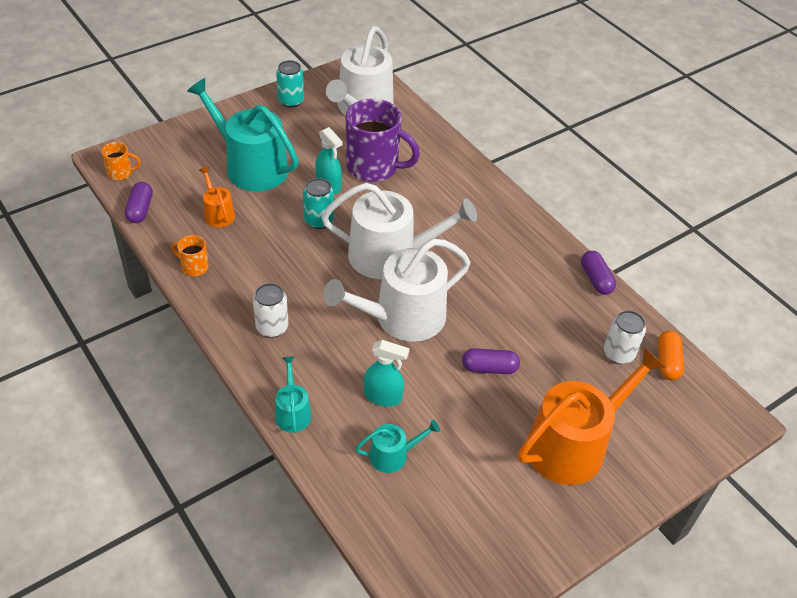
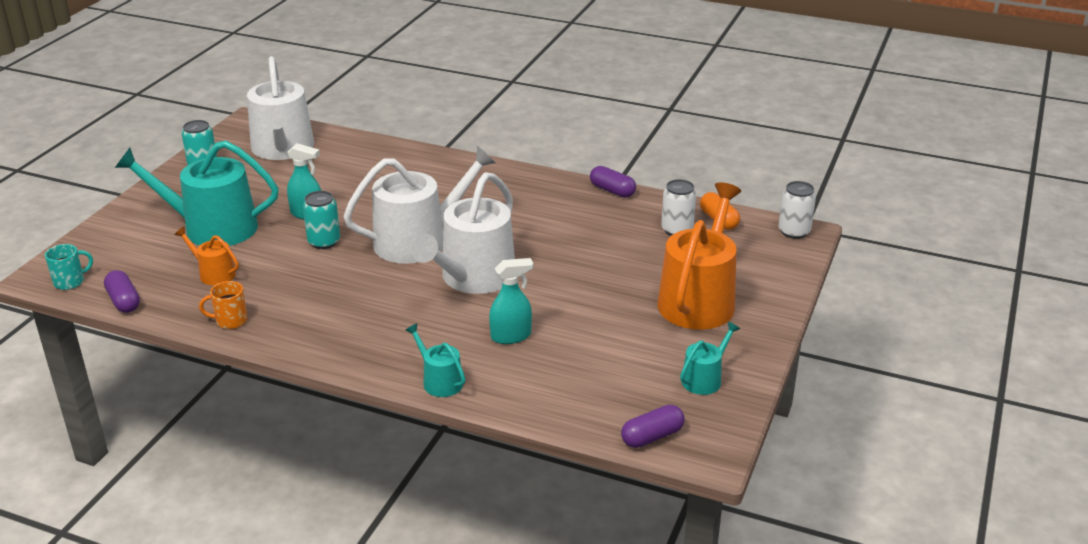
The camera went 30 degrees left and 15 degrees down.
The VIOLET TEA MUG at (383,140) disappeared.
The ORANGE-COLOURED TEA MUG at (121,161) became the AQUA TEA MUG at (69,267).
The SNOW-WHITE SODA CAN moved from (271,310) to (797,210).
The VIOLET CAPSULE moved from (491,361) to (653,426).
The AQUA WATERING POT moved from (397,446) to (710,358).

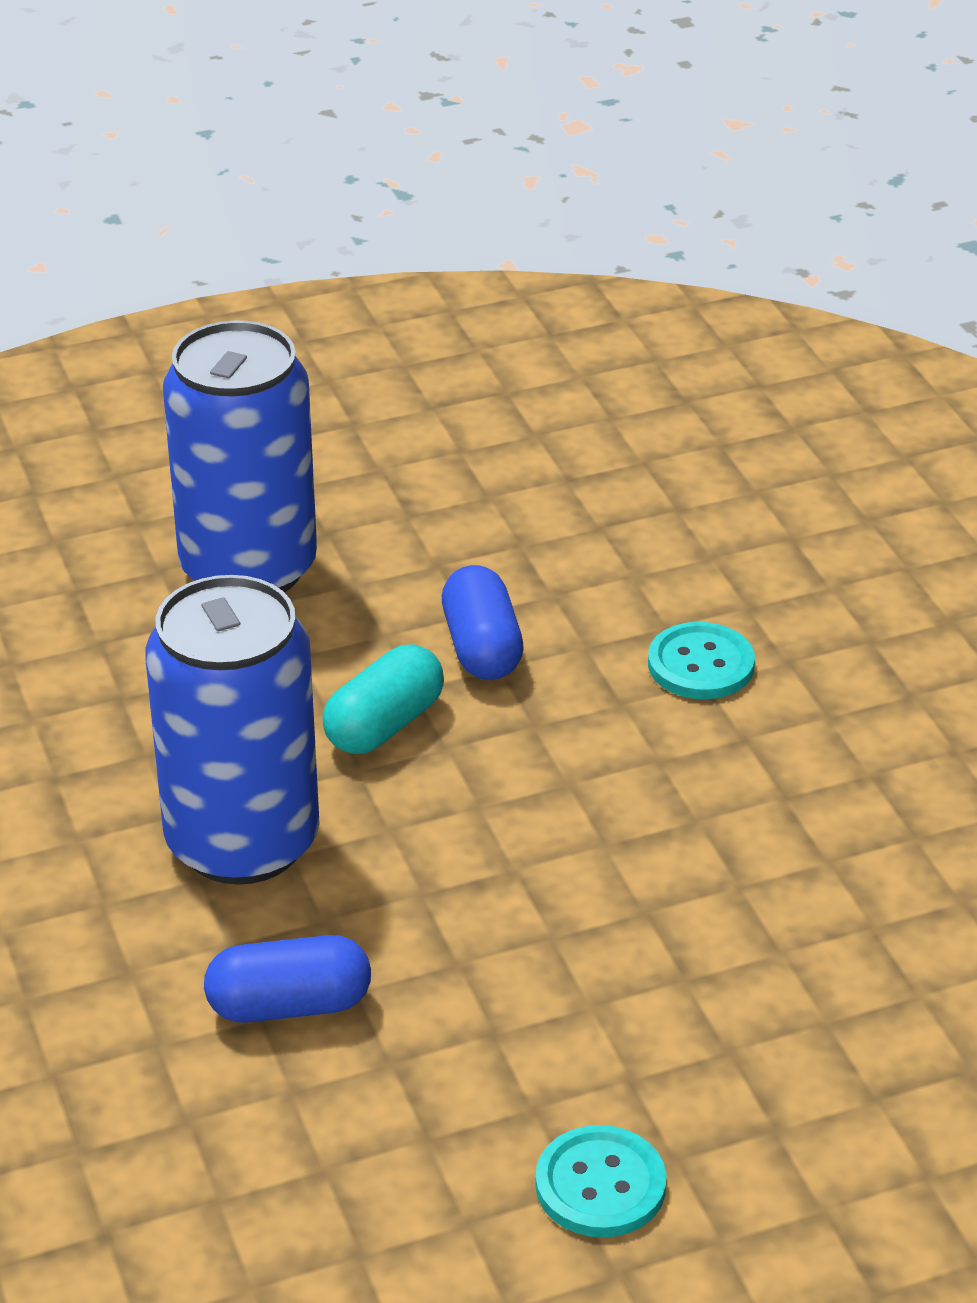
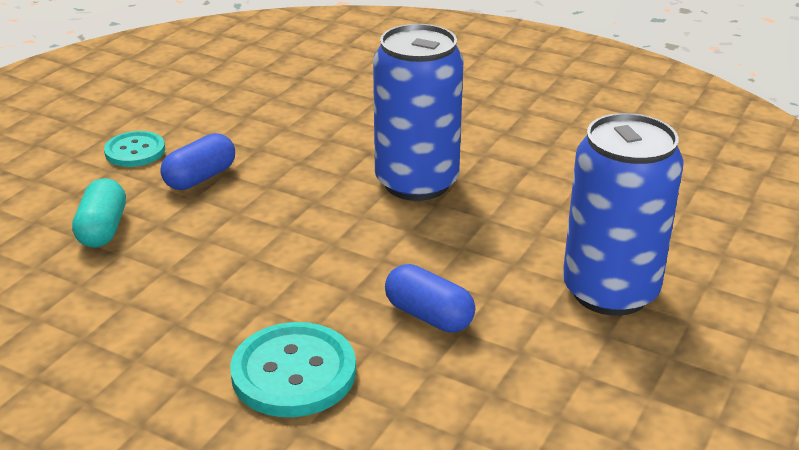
The camera went 140 degrees right and 5 degrees down.
The AQUA BUTTON at (701,660) changed to 1.57 times the size.
The AQUA CAPSULE moved from (383,699) to (99,213).
The COBALT CAPSULE moved from (287,979) to (197,161).

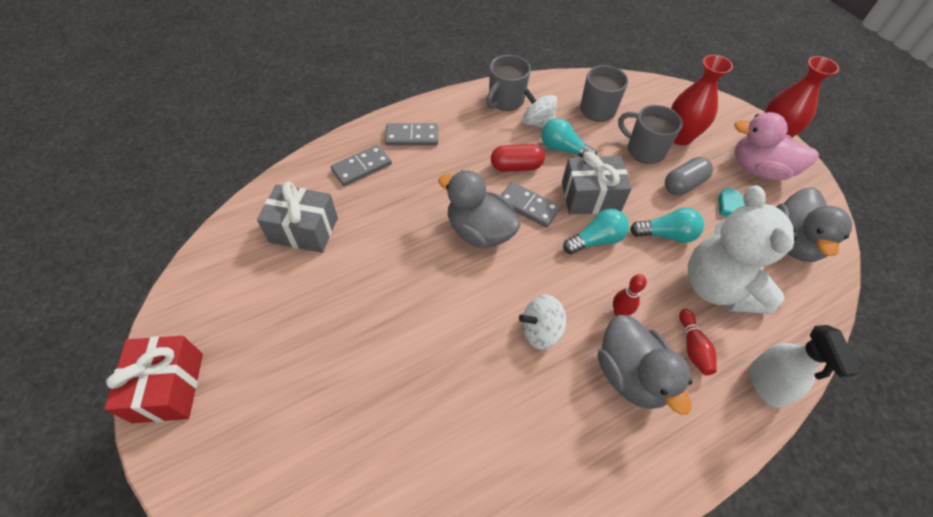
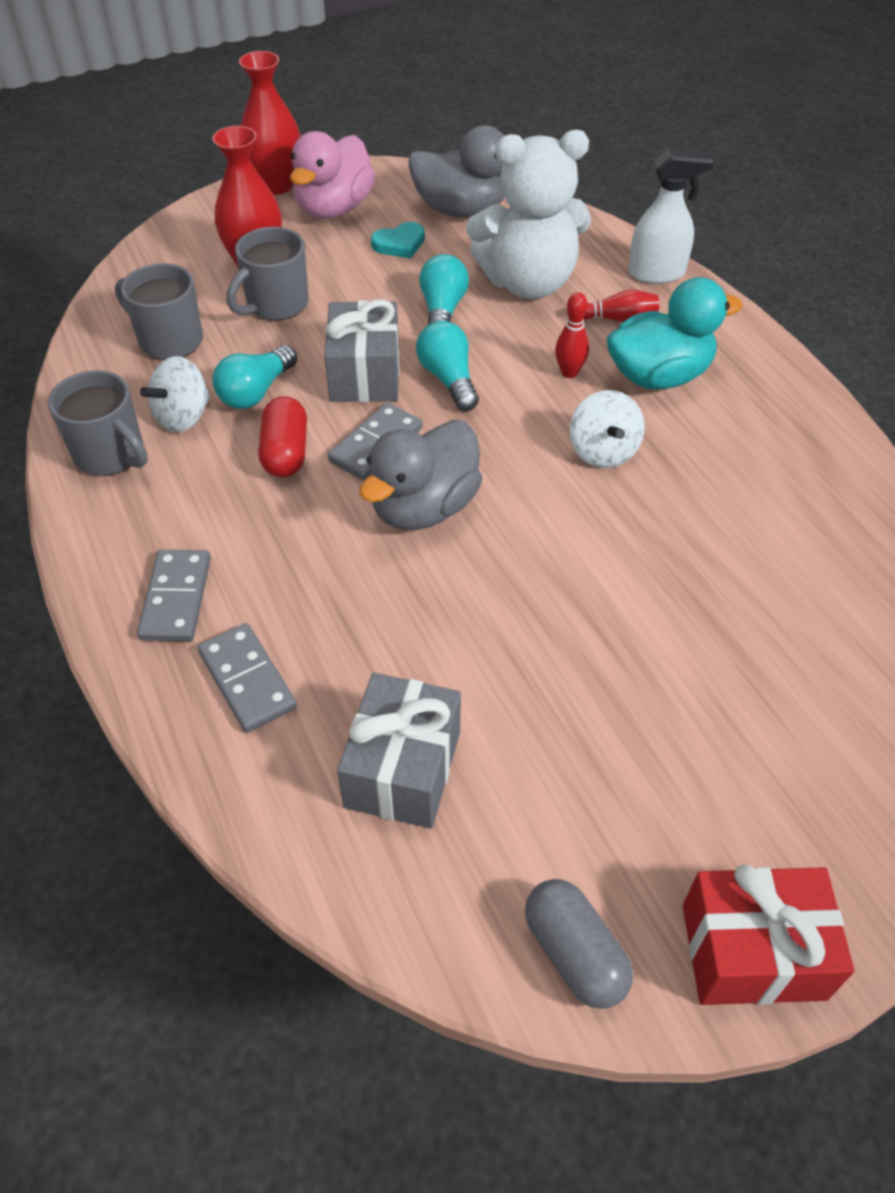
The camera went 85 degrees left and 5 degrees down.
The GREY CAPSULE moved from (689,176) to (579,944).
The GREY TOY DUCK at (645,365) became the AQUA TOY DUCK at (675,333).

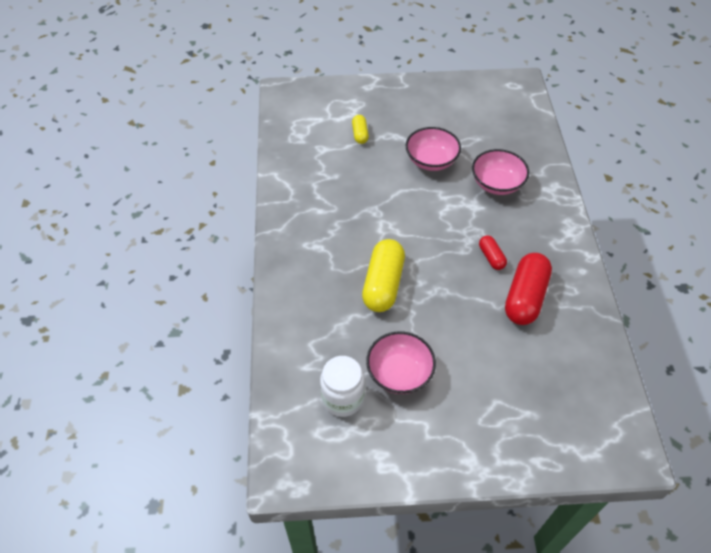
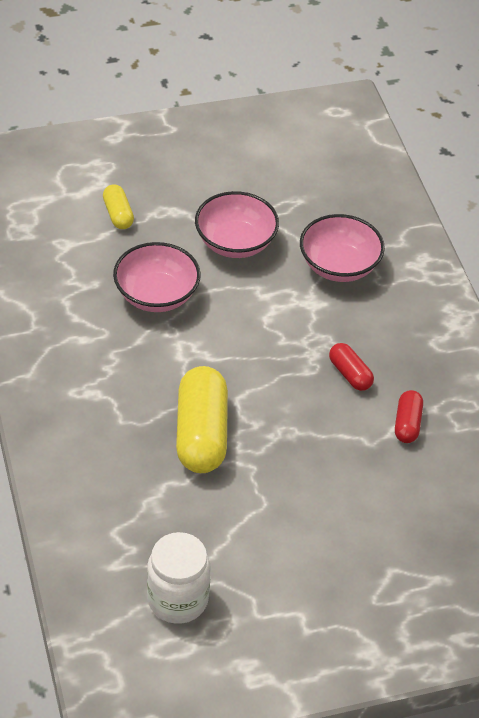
The camera went 15 degrees left and 5 degrees down.
The RED CAPSULE at (528,289) changed to 0.51 times the size.
The ROSY BOWL moved from (401,362) to (157,277).

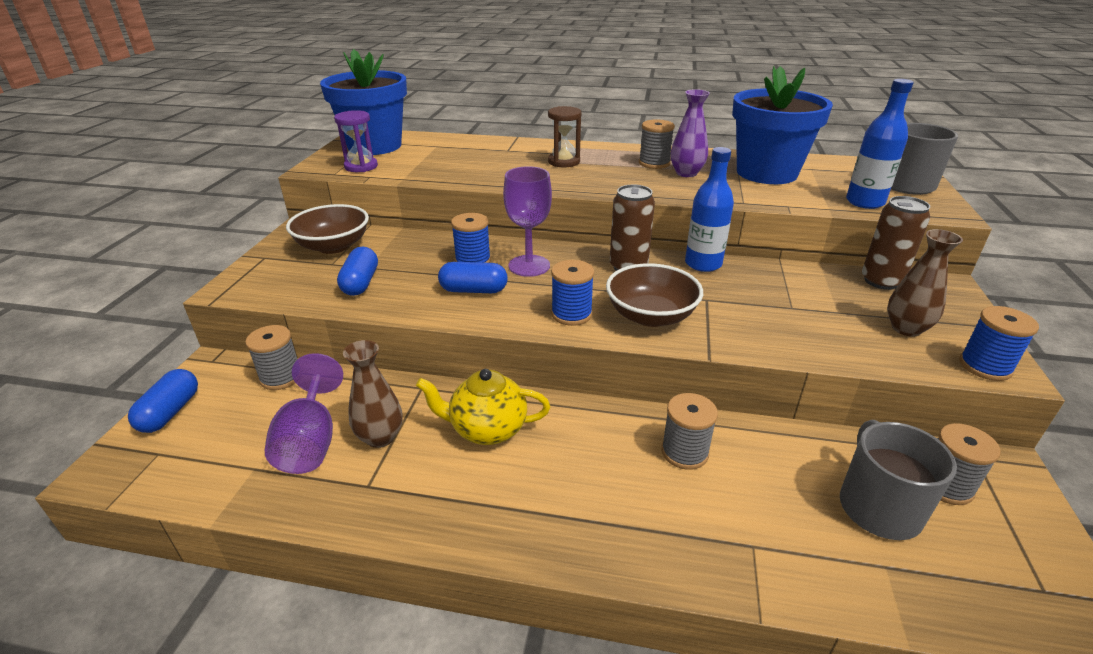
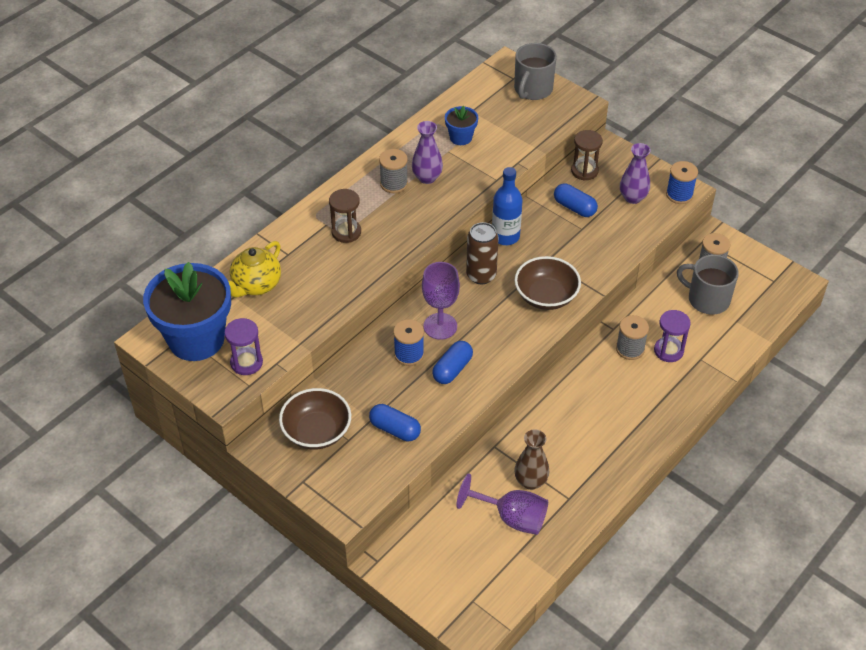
The camera went 60 degrees left and 15 degrees up.
The COBALT POTTED PLANT at (782,125) changed to 0.46 times the size.
The COBALT BOTTLE at (880,144) disappeared.
The BROWN SODA CAN at (896,243) was replaced by the BROWN SANDGLASS at (587,155).
The BROWN FLOWER VASE at (925,283) became the VIOLET FLOWER VASE at (635,173).
The COBALT BOBBIN at (572,293) disappeared.
The GREY BOBBIN at (271,357) disappeared.
The COBALT CAPSULE moved from (163,401) to (576,200).
The GOLDEN TEAPOT moved from (483,407) to (254,269).
The VIOLET SANDGLASS at (672,336) appeared.

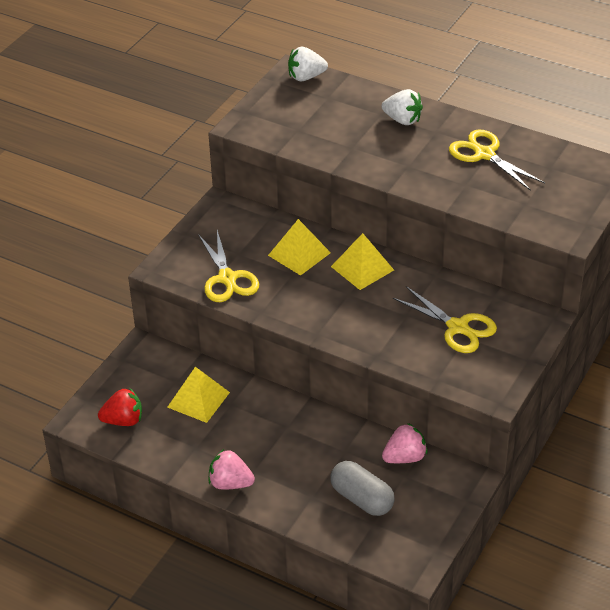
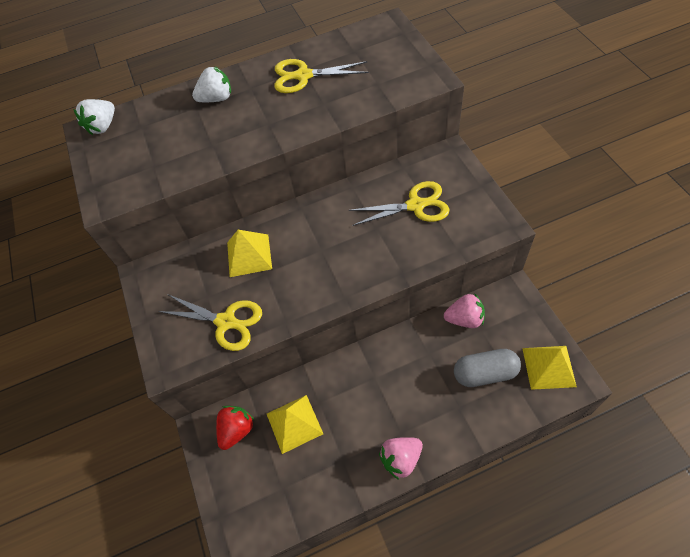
The camera went 45 degrees left and 15 degrees up.
The GOLDEN PYRAMID moved from (362,261) to (549,368).
The RED TOY STRAWBERRY moved from (120,407) to (235,428).
The ROSY TOY STRAWBERRY at (404,443) turned 75 degrees clockwise.

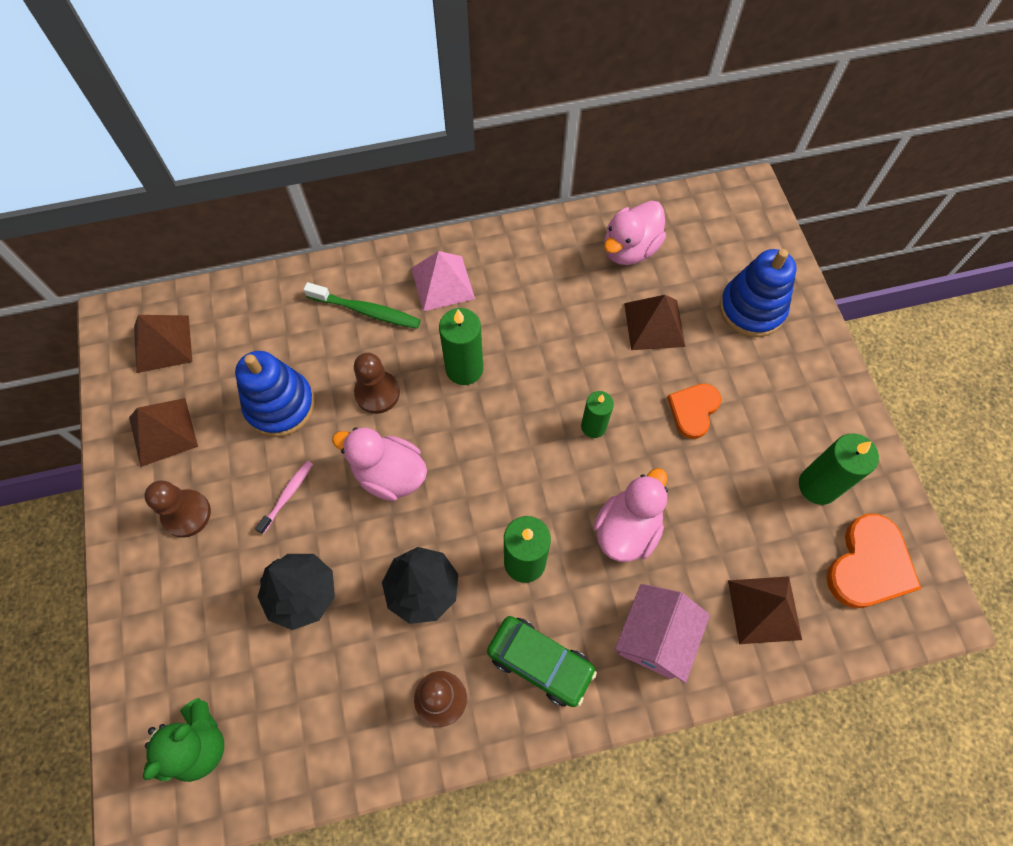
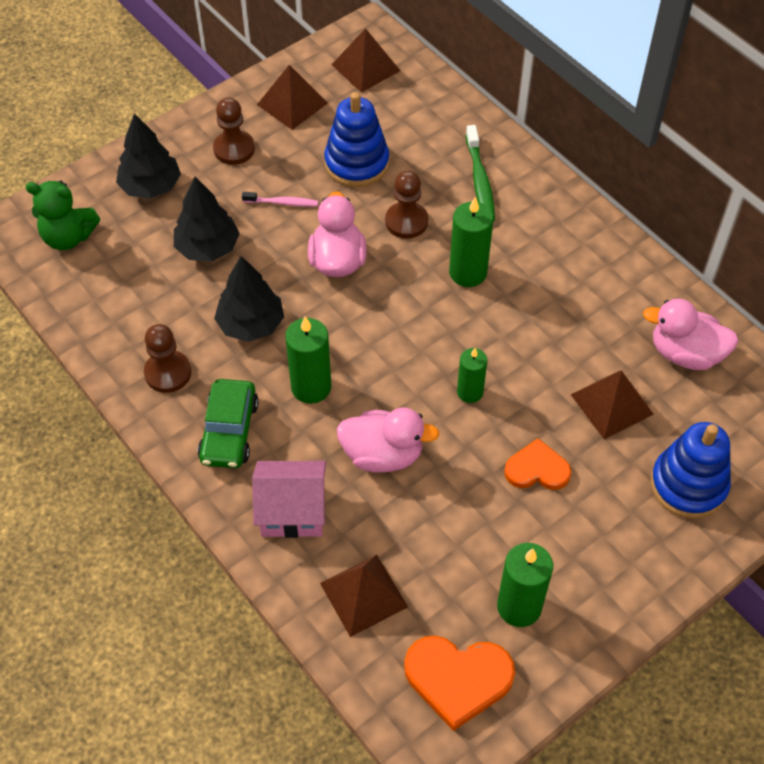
The camera went 65 degrees right and 10 degrees down.
The ROSY PYRAMID at (443,281) disappeared.
The JET-BLACK TOY TREE at (148,156) appeared.

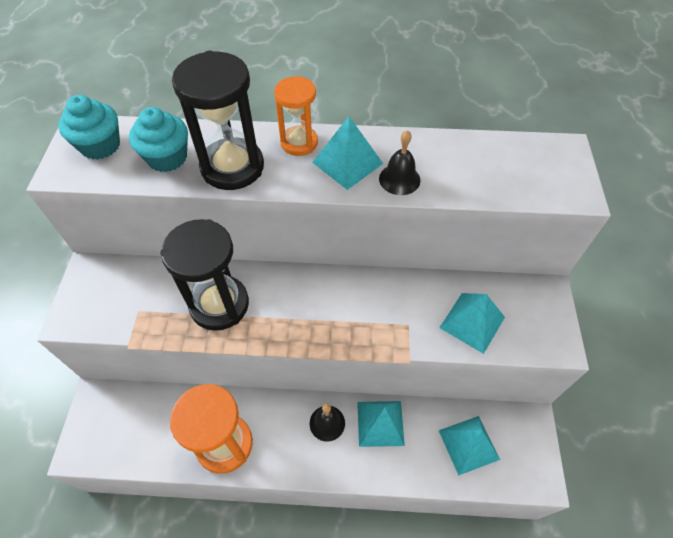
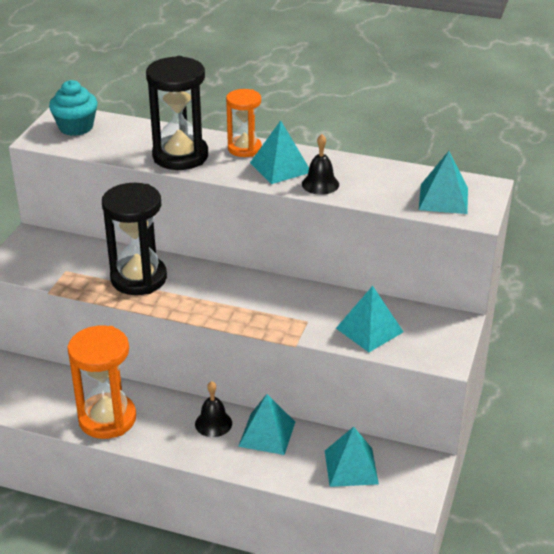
The camera went 15 degrees right and 20 degrees down.
The AQUA FAIRY CAKE at (158,139) disappeared.
The AQUA PYRAMID at (443,182) appeared.

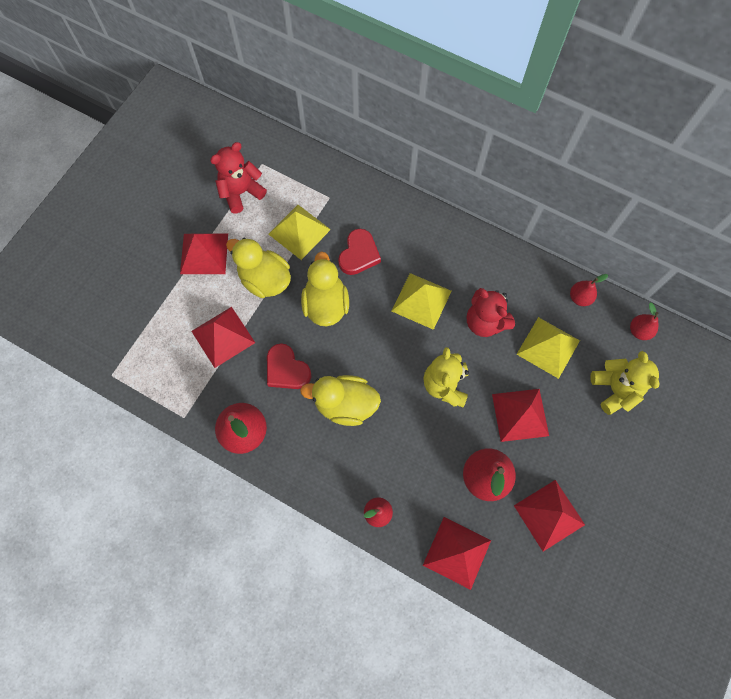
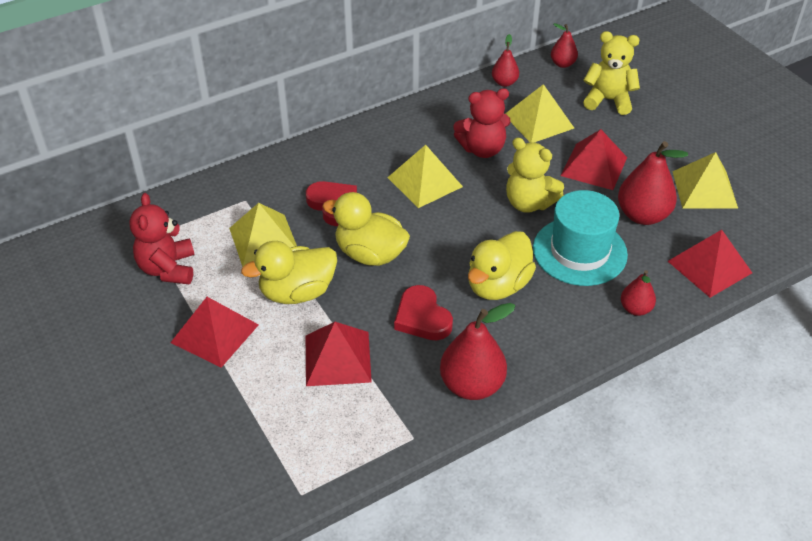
The camera went 60 degrees left and 25 degrees down.
The RED LOVE HEART at (289,366) turned 75 degrees clockwise.
The RED PYRAMID at (549,516) became the GOLDEN PYRAMID at (705,180).
The AQUA HAT at (580,238) appeared.

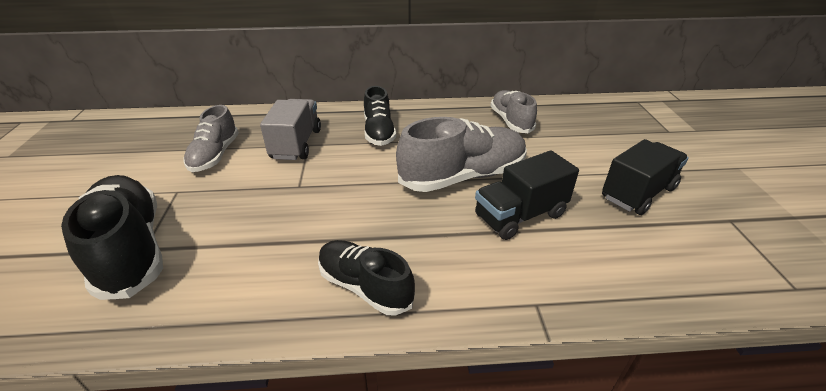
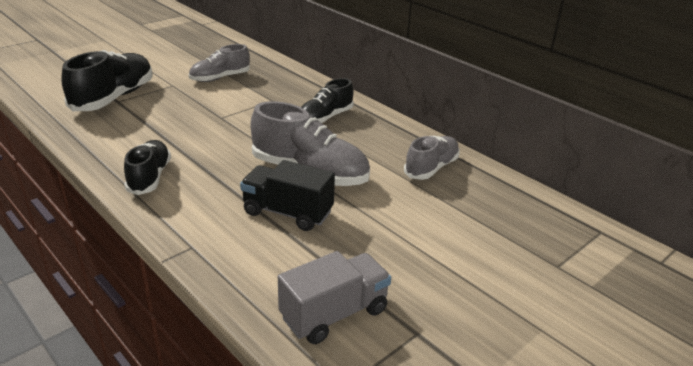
The camera went 50 degrees right and 5 degrees down.
The GREY TRUCK moved from (290,129) to (334,297).
The JET-BLACK TRUCK at (645,177) disappeared.

